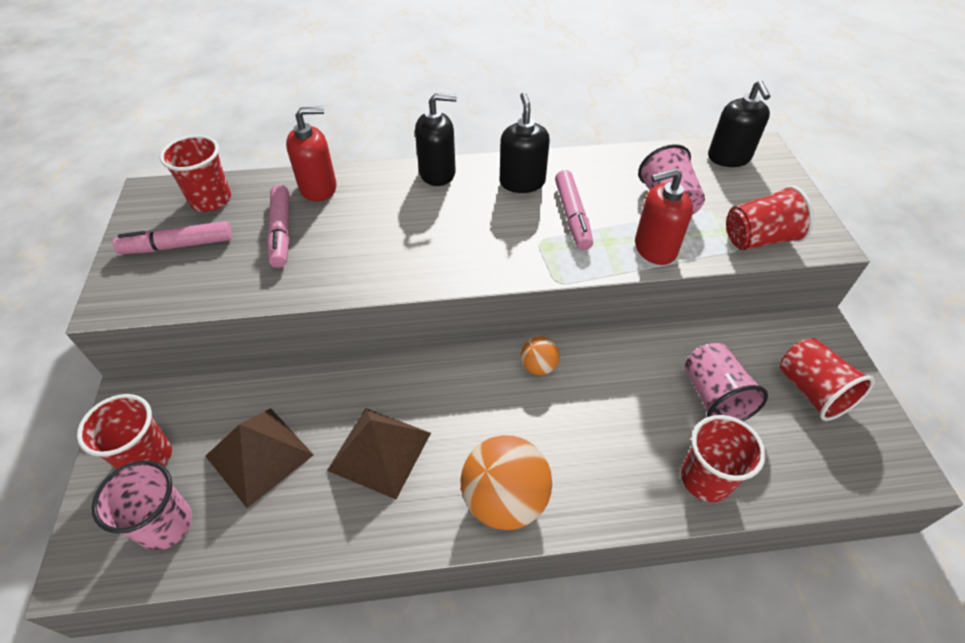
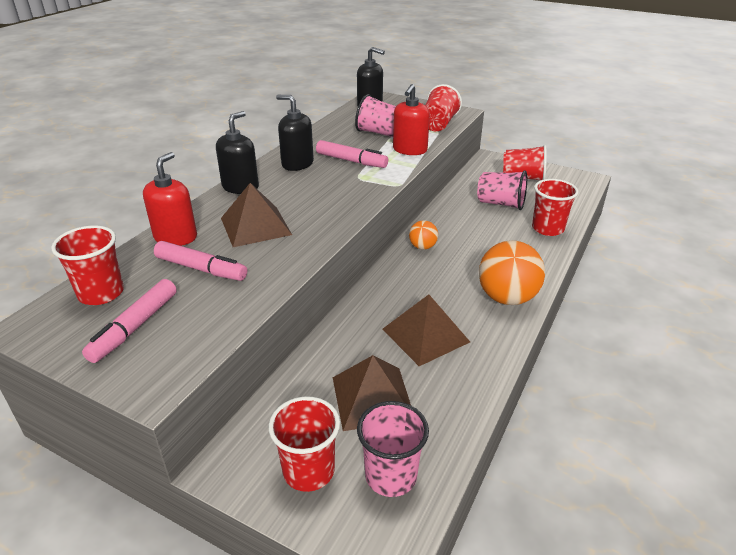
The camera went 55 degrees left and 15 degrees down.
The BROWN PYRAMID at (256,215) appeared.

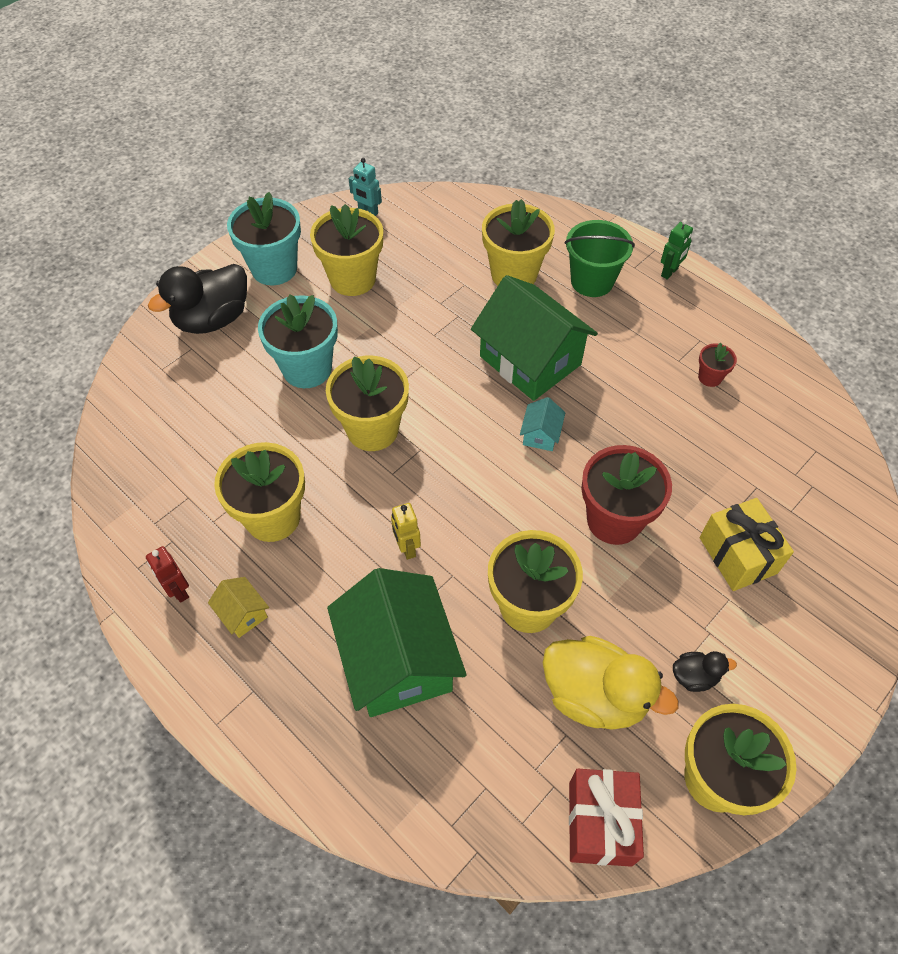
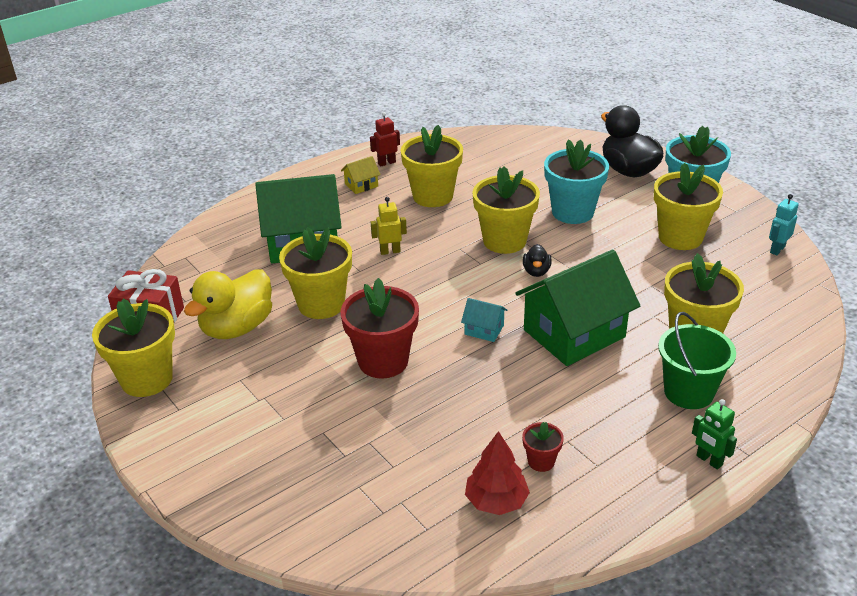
The camera went 100 degrees right and 20 degrees down.
The GOLDEN GIFT at (747,544) disappeared.
The JET-BLACK TOY DUCK moved from (705,671) to (537,260).
The RED TOY TREE at (497,473) appeared.

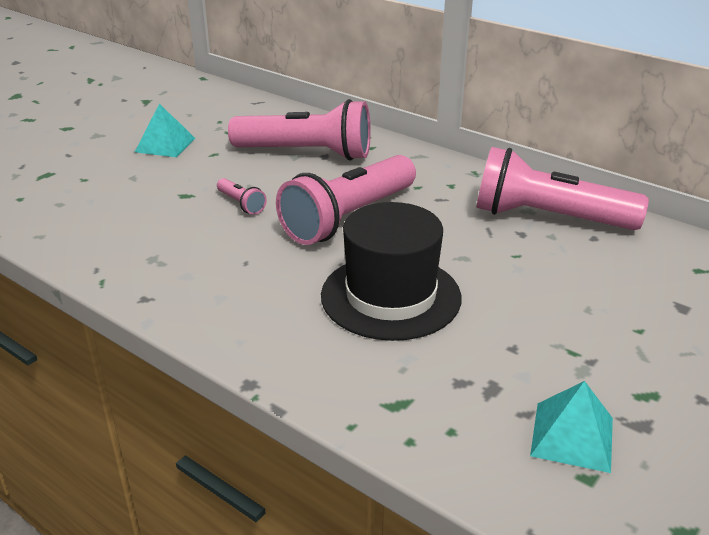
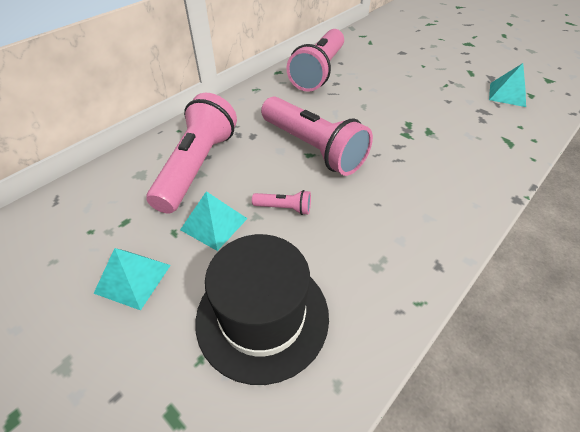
The camera went 85 degrees left and 15 degrees up.
The ROSY FLASHLIGHT at (242,196) turned 45 degrees clockwise.
The JET-BLACK HAT moved from (391,271) to (262,309).
The AQUA PYRAMID at (214,221) appeared.

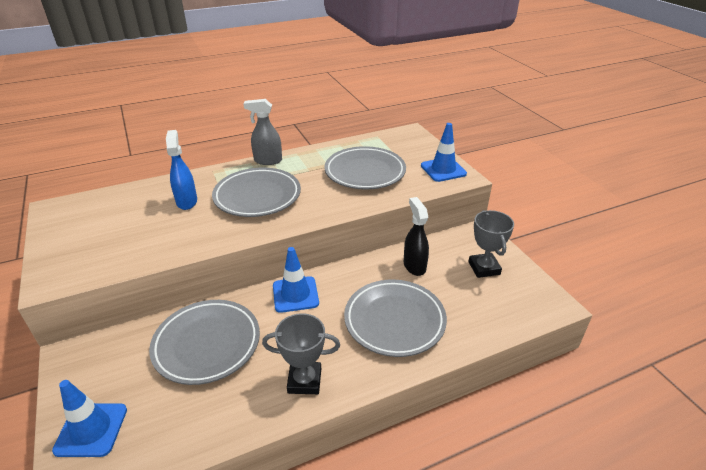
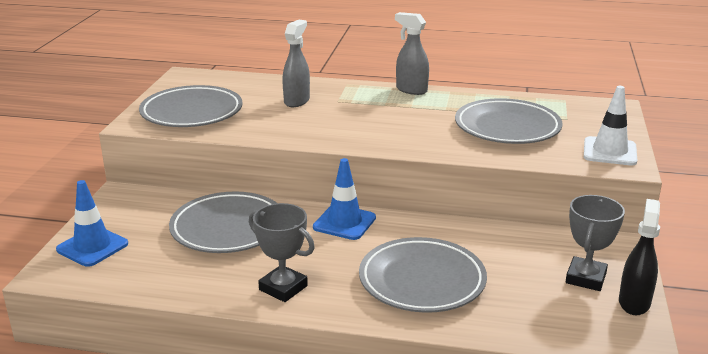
The camera went 35 degrees right and 10 degrees down.
The COBALT SAFETY CONE at (444,152) became the SNOW-WHITE SAFETY CONE at (610,126).
The COBALT SPRAYER at (181,170) became the GREY SPRAYER at (296,63).
The GREY DINNER PLATE moved from (256,192) to (191,106).
The JET-BLACK SPRAYER moved from (416,236) to (639,257).

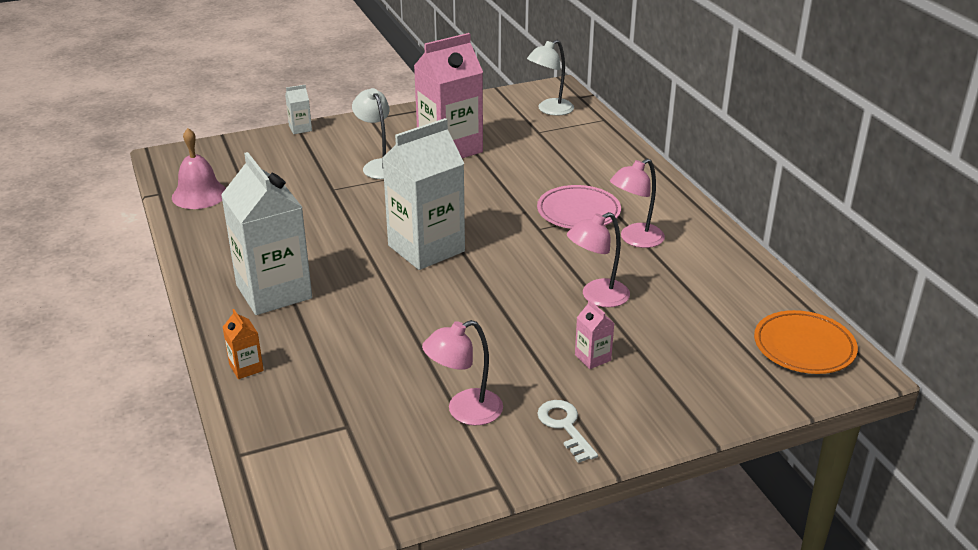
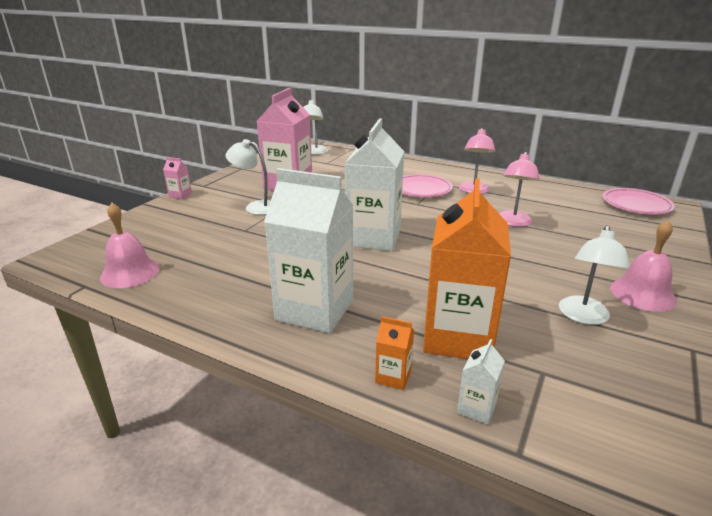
The camera went 40 degrees left and 5 degrees down.
The SNOW-WHITE CARTON moved from (298,109) to (481,381).
The ROSY CARTON moved from (594,334) to (177,178).
The ORANGE-COLOURED DINNER PLATE at (806,342) became the ROSY DINNER PLATE at (638,201).
The ROSY LAMP at (462,373) became the SNOW-WHITE LAMP at (594,275).
The SNOW-WHITE LATCHKEY at (567,431) was replaced by the ROSY SCHOOL BELL at (643,266).
The ORANGE-COLOURED CARTON at (467,268) appeared.

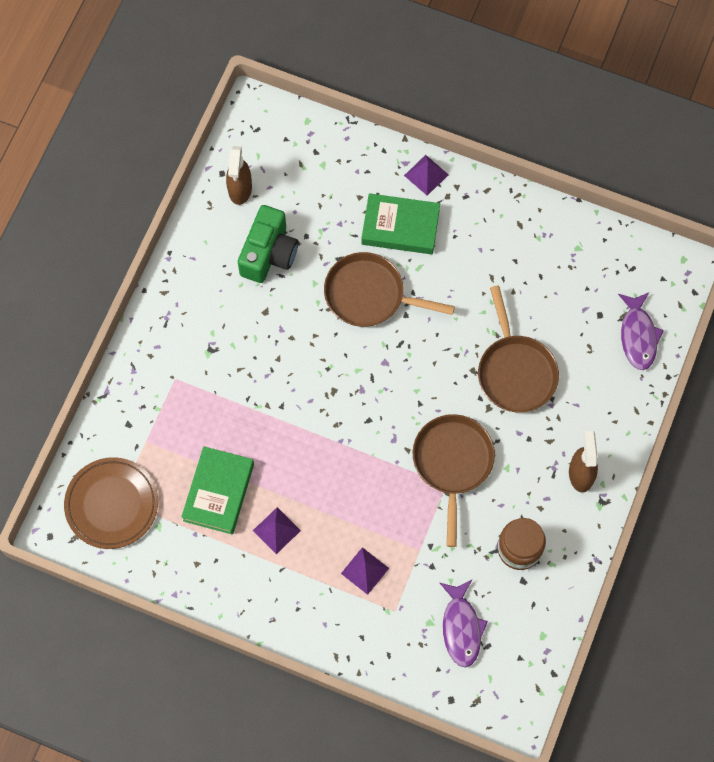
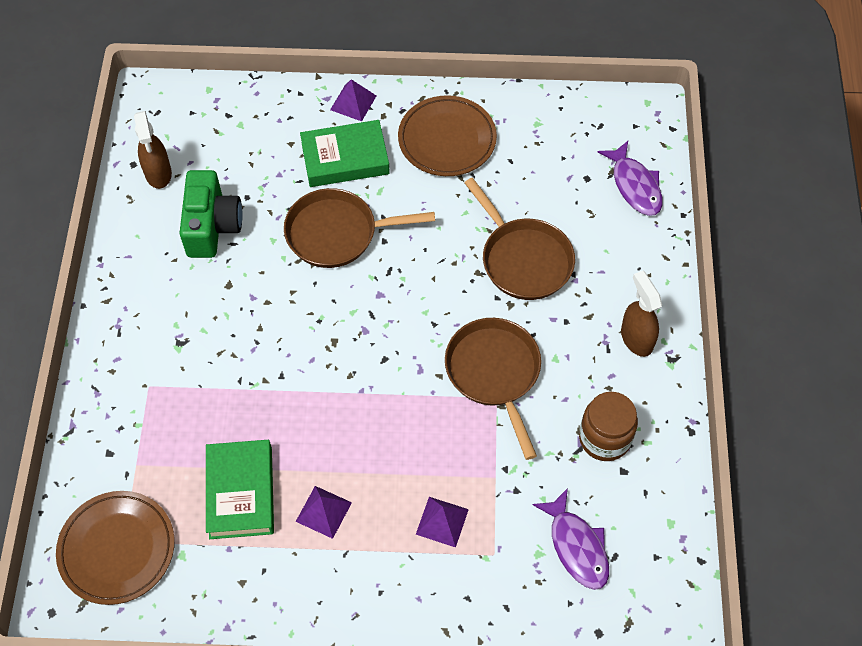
The camera went 20 degrees left and 10 degrees down.
The BROWN DINNER PLATE at (447,135) appeared.

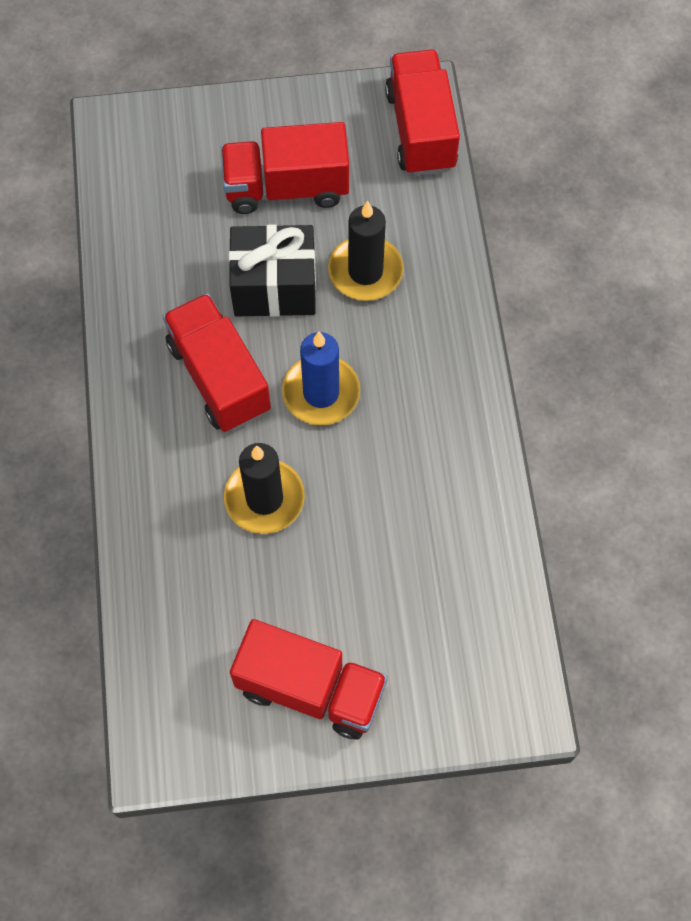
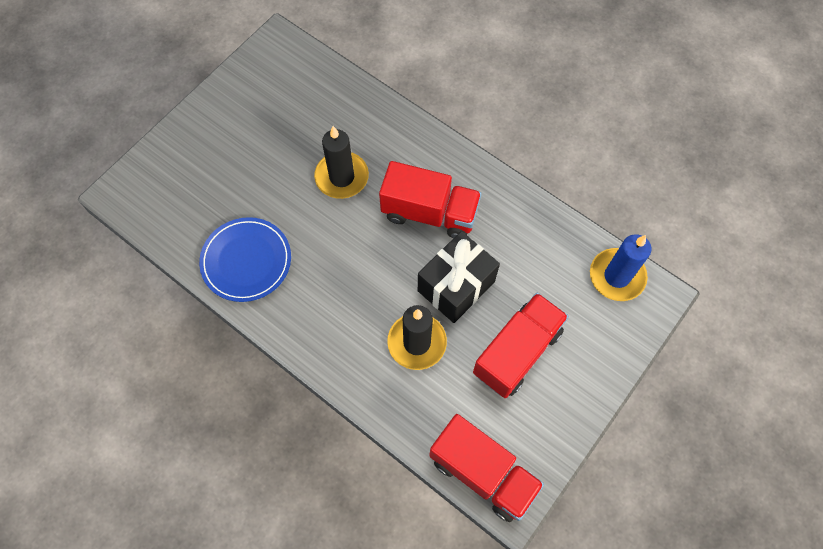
The camera went 135 degrees right and 0 degrees up.
The COBALT WAX CANDLE moved from (321,378) to (621,267).
The RED TRUCK at (309,679) disappeared.
The COBALT DINNER PLATE at (245,259) appeared.

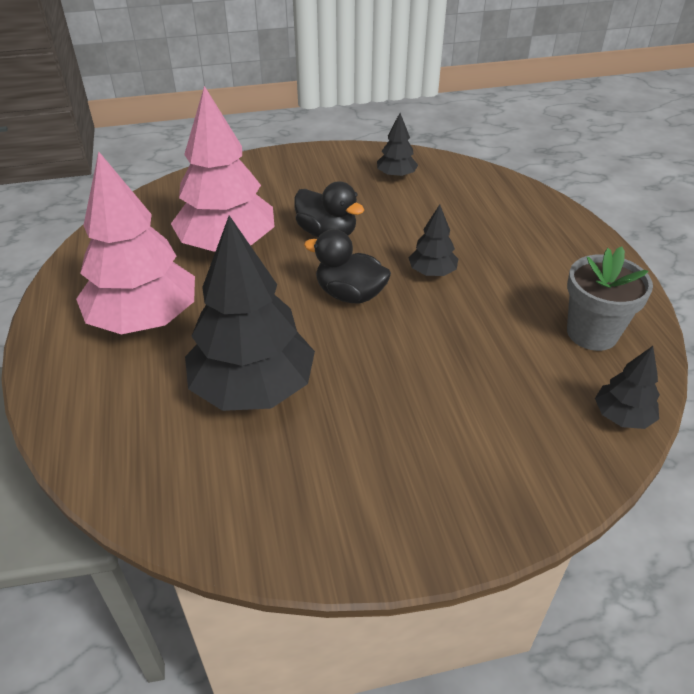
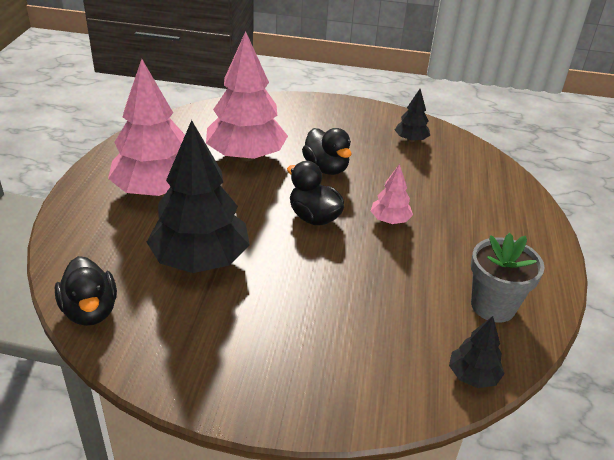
The camera went 20 degrees right and 5 degrees down.
The JET-BLACK TOY TREE at (433,240) became the ROSY TOY TREE at (392,194).
The JET-BLACK TOY DUCK at (86,291) appeared.

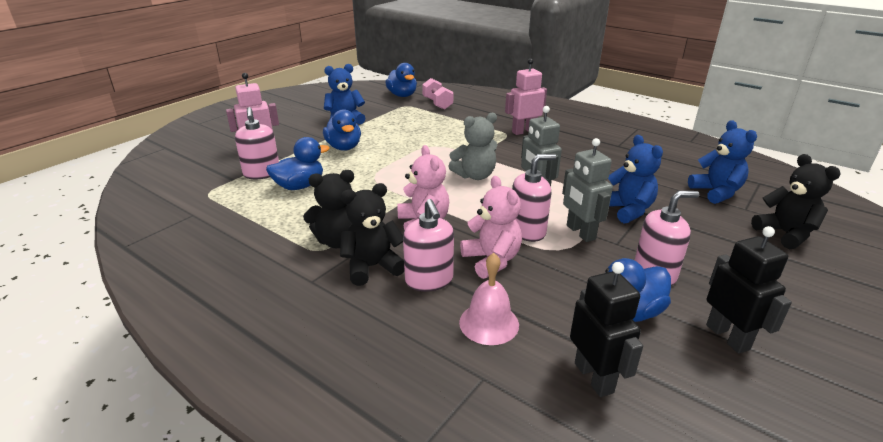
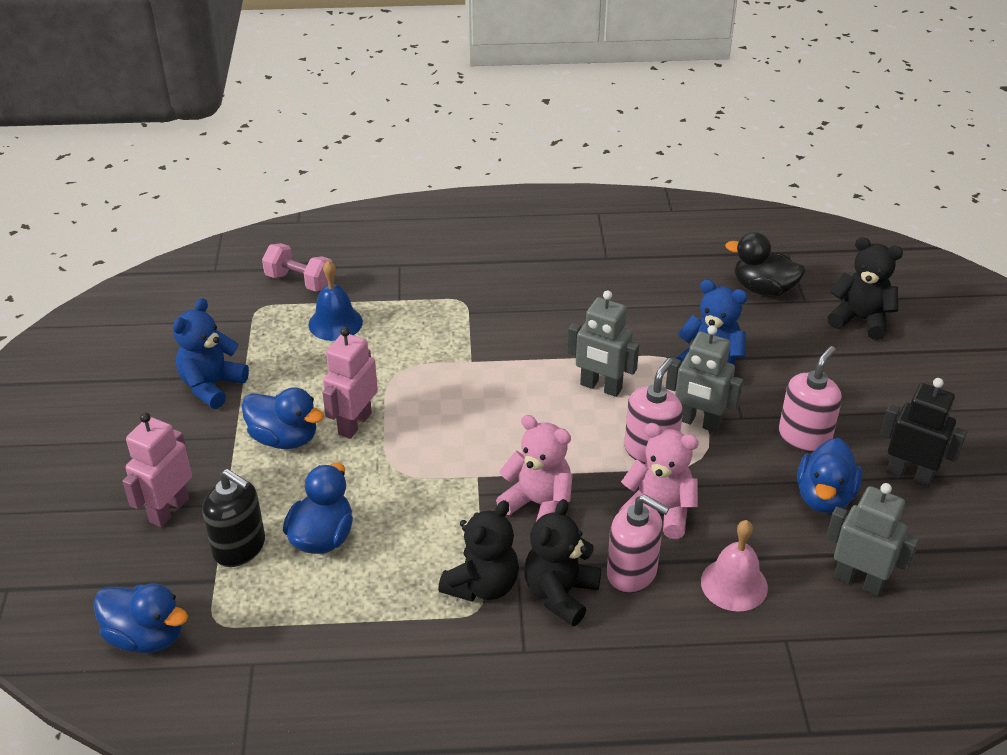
The camera went 40 degrees left and 10 degrees up.
The ROSY TOY ROBOT moved from (526,97) to (350,383).
The COBALT TOY DUCK moved from (401,80) to (140,618).
The ROSY PUMP BOTTLE at (257,143) became the JET-BLACK PUMP BOTTLE at (233,518).
The GREY TEDDY at (472,146) disappeared.
The COBALT TEDDY at (722,162) was replaced by the JET-BLACK TOY DUCK at (765,264).
The JET-BLACK TOY ROBOT at (606,329) became the GREY TOY ROBOT at (872,539).
The COBALT SCHOOL BELL at (336,300) appeared.

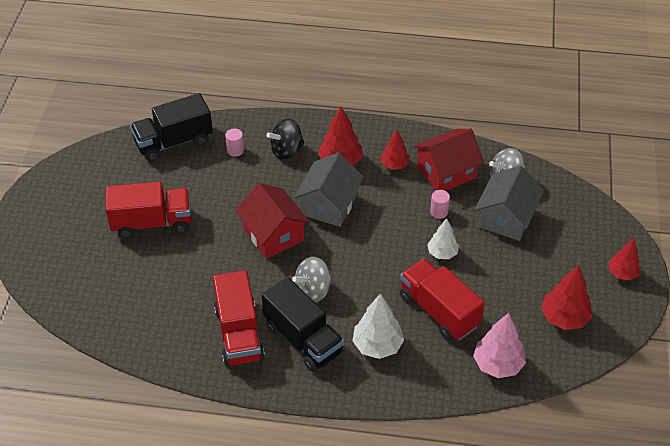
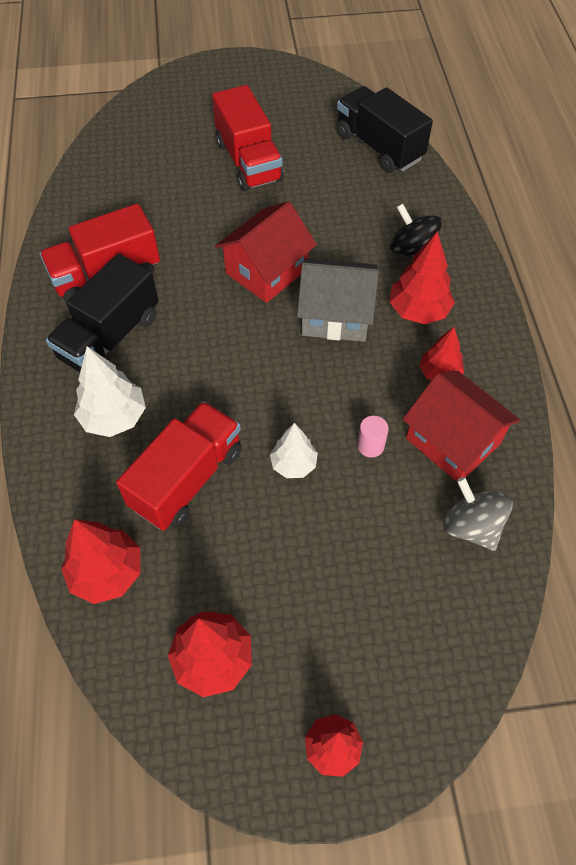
The camera went 75 degrees right and 10 degrees up.
The ROSY SOLID CYLINDER at (234,142) disappeared.
The GREY TOY HOUSE at (509,203) disappeared.
The GREY TOY TOP at (312,280) disappeared.
The ROSY TOY TREE at (499,345) became the RED TOY TREE at (100,561).

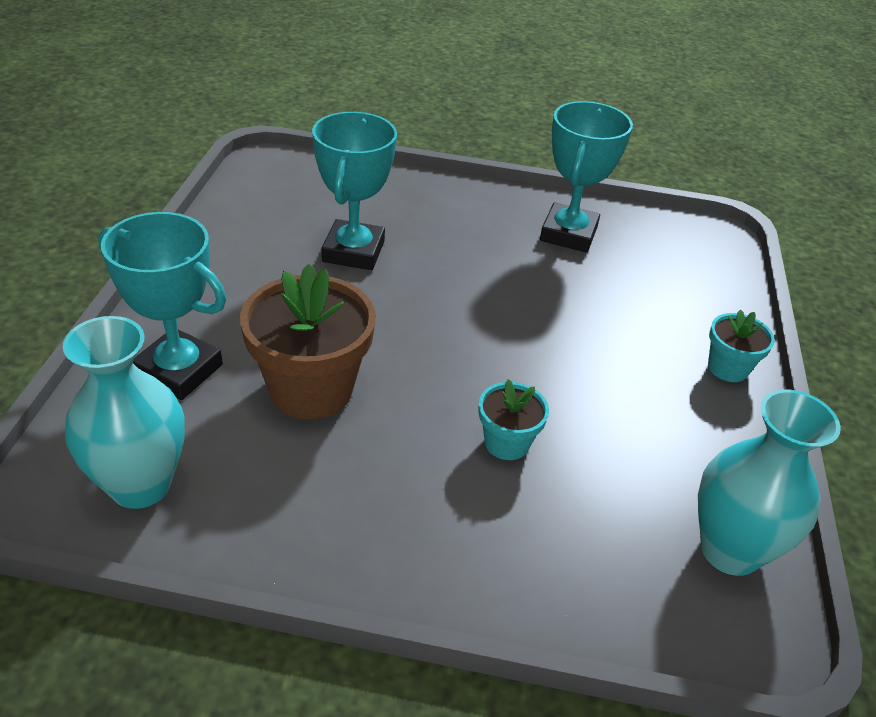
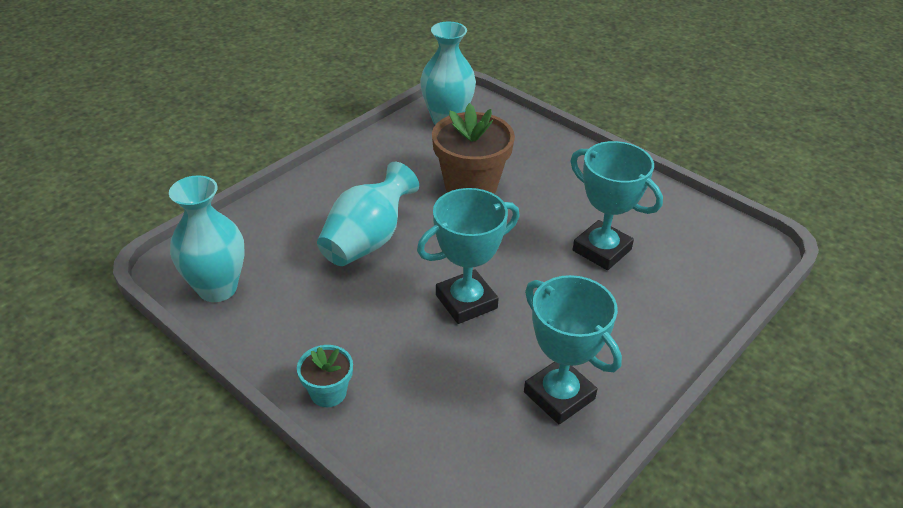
The camera went 125 degrees right and 0 degrees up.
The AQUA AWARD CUP moved from (162,306) to (468,256).
The AQUA POTTED PLANT at (513,419) was replaced by the AQUA FLOWER VASE at (368,214).

